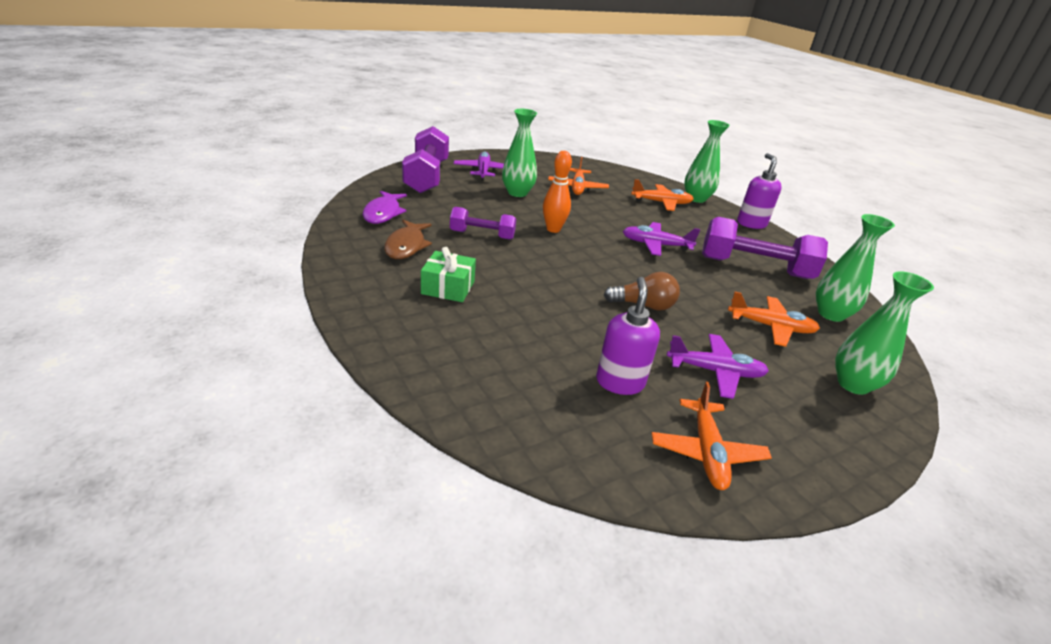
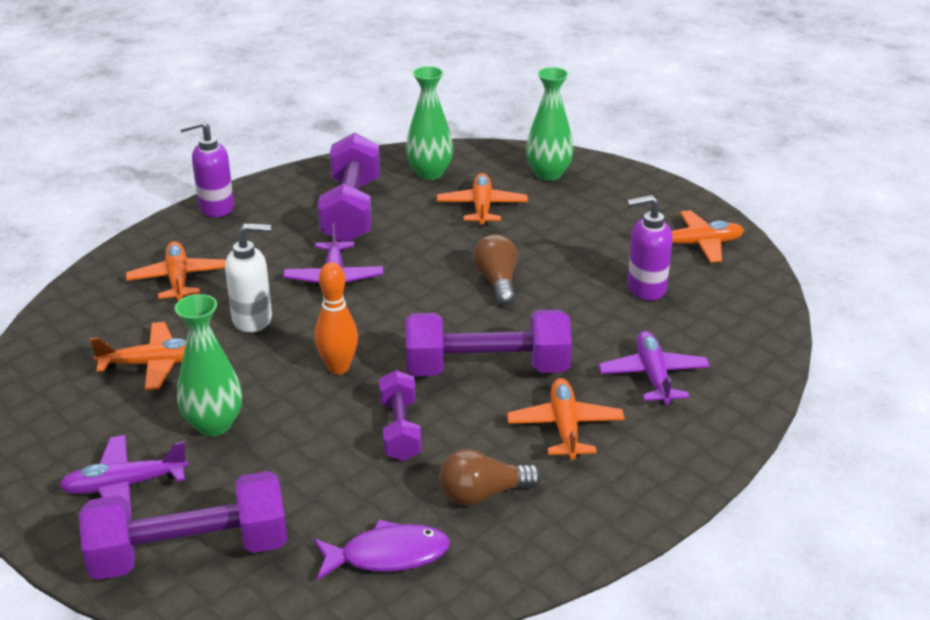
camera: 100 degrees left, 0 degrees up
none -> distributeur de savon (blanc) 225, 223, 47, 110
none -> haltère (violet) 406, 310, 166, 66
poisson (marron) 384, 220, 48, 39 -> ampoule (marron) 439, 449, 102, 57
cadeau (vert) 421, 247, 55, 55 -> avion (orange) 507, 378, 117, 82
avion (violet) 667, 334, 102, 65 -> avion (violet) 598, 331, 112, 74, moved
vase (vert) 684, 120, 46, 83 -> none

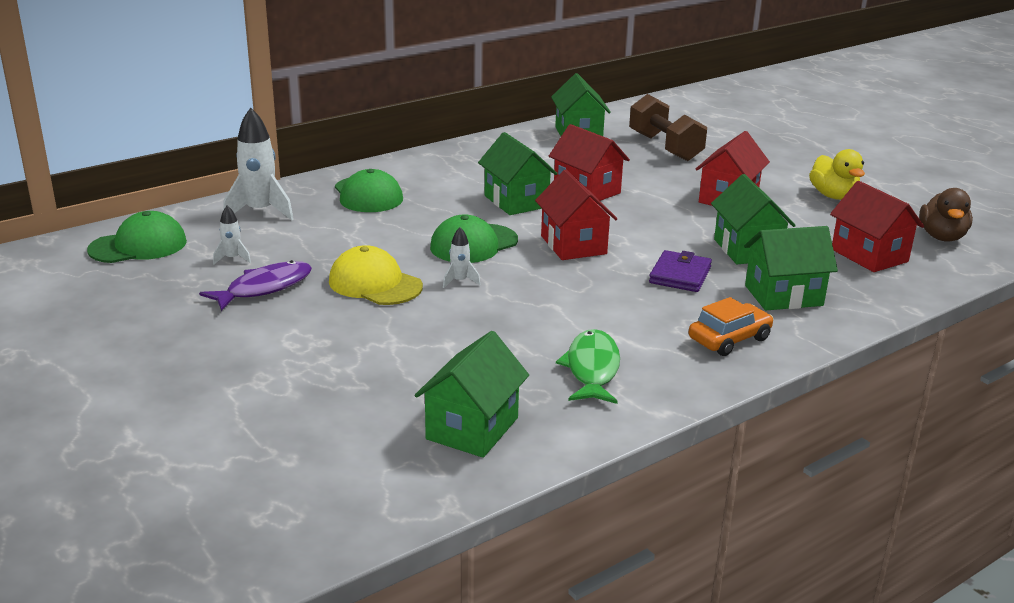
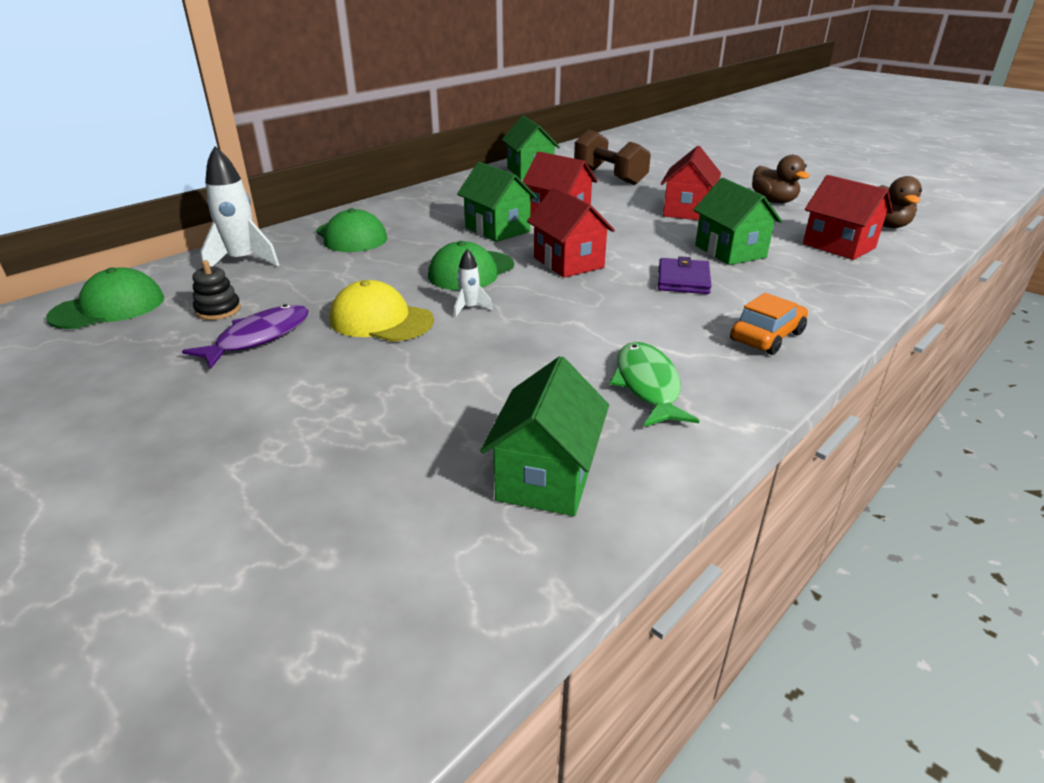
camera: 10 degrees left, 5 degrees up
fusée (blanc) 213, 206, 38, 58 -> jouet à empiler (noir) 193, 260, 48, 60
canard (jaune) 809, 149, 56, 51 -> canard (marron) 752, 155, 58, 48
maison (vert) 744, 226, 94, 84 -> none

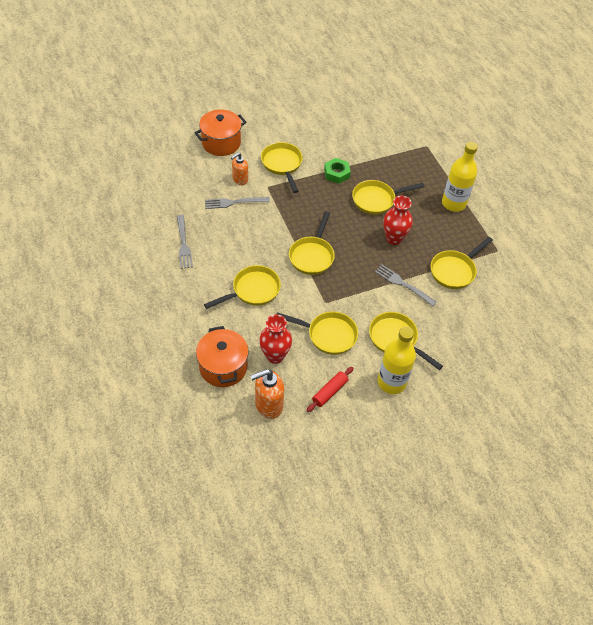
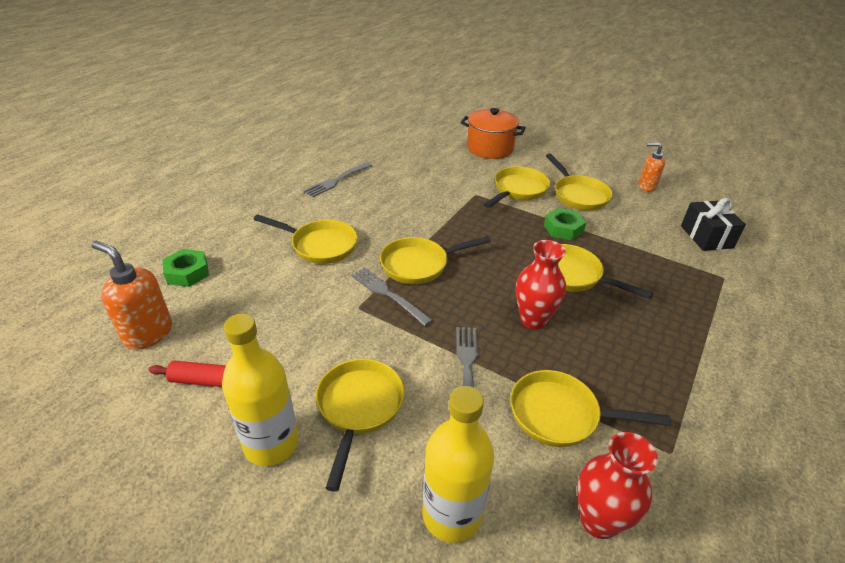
camera: 55 degrees right, 15 degrees down
marmite (orange) 196, 326, 53, 61 -> écrou (vert) 162, 249, 47, 38
fourchette (gris) 205, 197, 65, 12 -> fourchette (gris) 351, 267, 82, 59, moved
bouteille (jaune) 442, 142, 36, 70 -> bouteille (jaune) 422, 386, 72, 157, moved
poêle (jaune) 277, 311, 81, 44 -> poêle (jaune) 546, 154, 66, 57, moved
vase (rouge) 259, 314, 33, 50 -> vase (rouge) 577, 432, 81, 107, moved
distributeur de savon (orange) 231, 153, 17, 32 -> distributeur de savon (orange) 638, 142, 27, 50, moved
none -> cadeau (noir) 681, 198, 65, 53

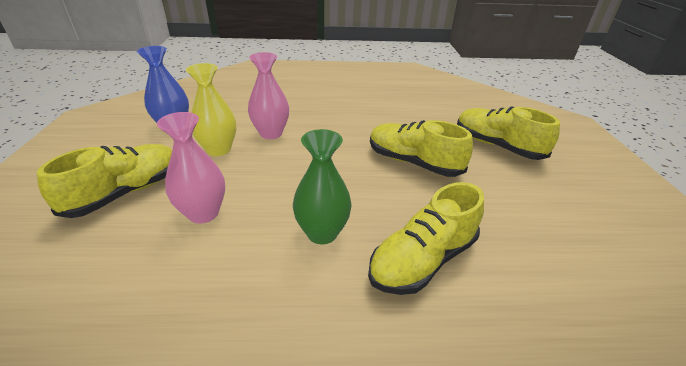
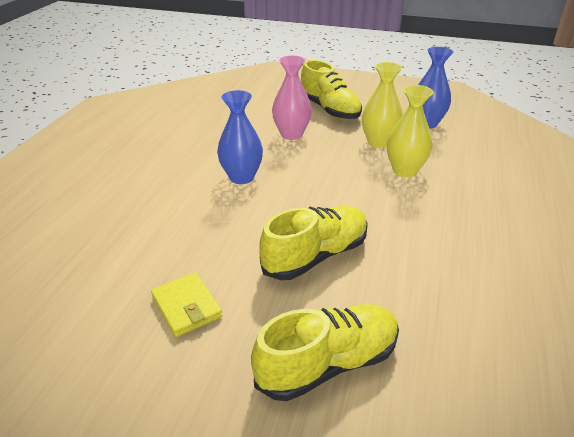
camera: 110 degrees right, 0 degrees up
none -> portefeuille (jaune) 151, 272, 71, 65
vase (vert) 293, 129, 59, 115 -> vase (bleu) 217, 90, 46, 94
vase (rose) 248, 52, 41, 87 -> vase (jaune) 387, 85, 47, 93
chaussure (jaune) 368, 182, 116, 113 -> none

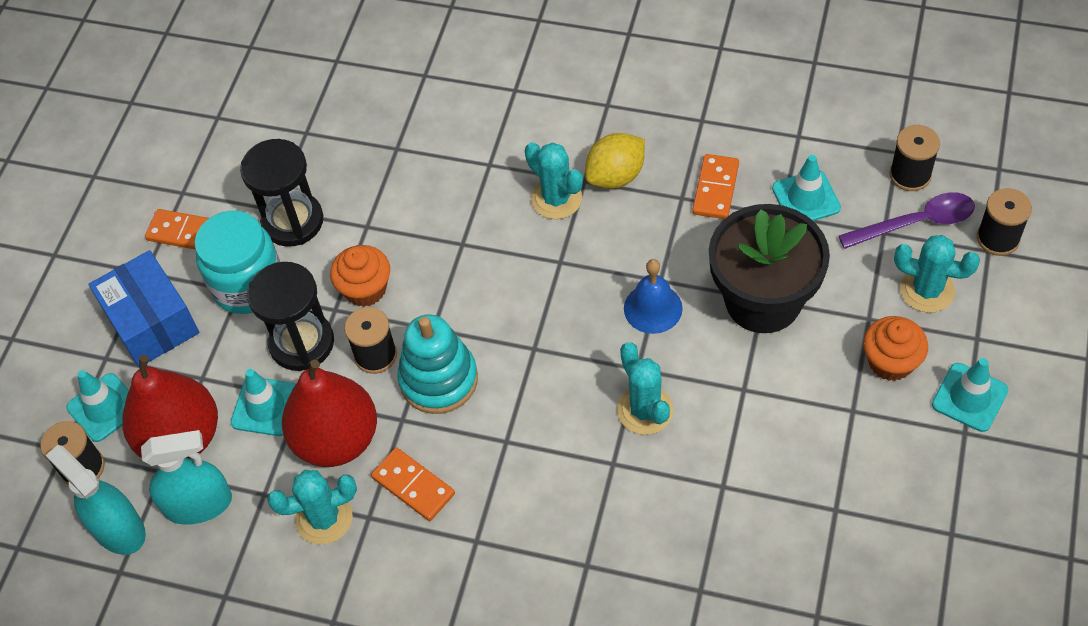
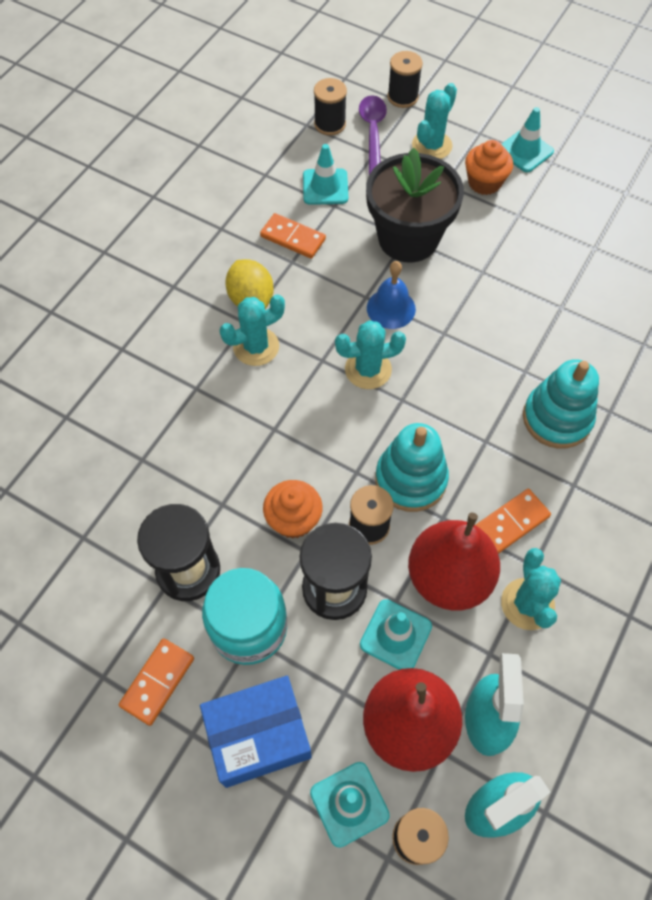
camera: 80 degrees left, 5 degrees up
cactus (turquoise) 617, 342, 56, 93 -> cactus (turquoise) 335, 320, 71, 69, moved
none -> jouet à empiler (turquoise) 523, 359, 76, 90

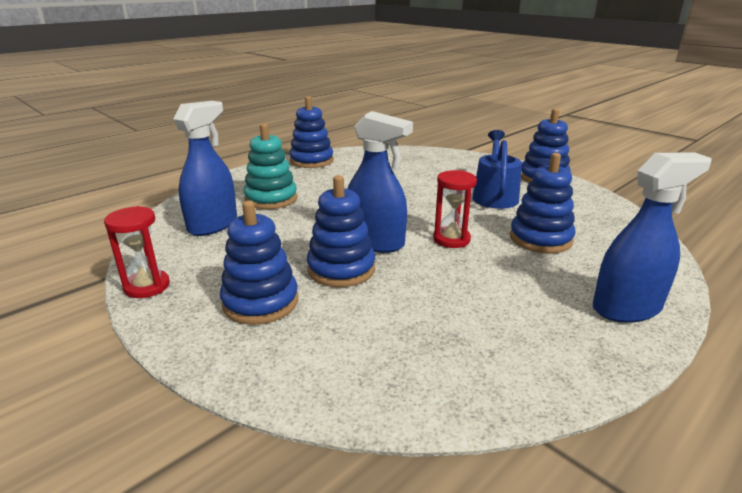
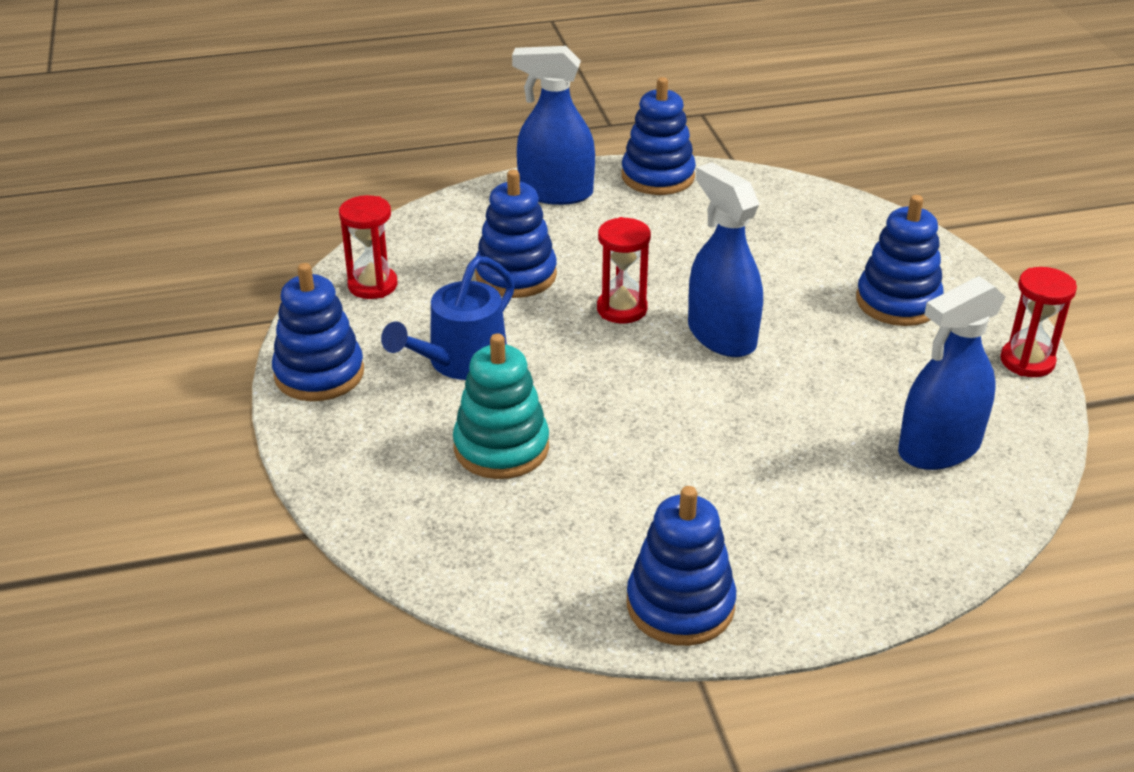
camera: 150 degrees left, 10 degrees up
none -> sablier (rouge) 339, 195, 59, 104
jouet à empiler (turquoise) 244, 123, 53, 86 -> jouet à empiler (turquoise) 453, 333, 96, 146, moved
jouet à empiler (bleu) 307, 175, 68, 112 -> jouet à empiler (bleu) 622, 77, 74, 118, moved

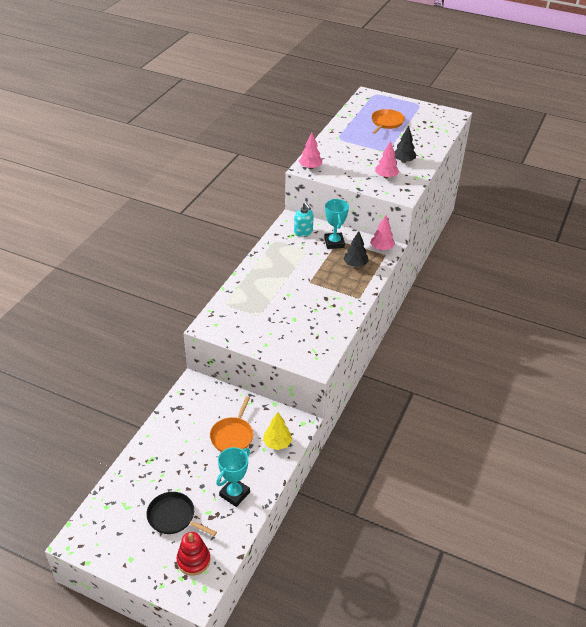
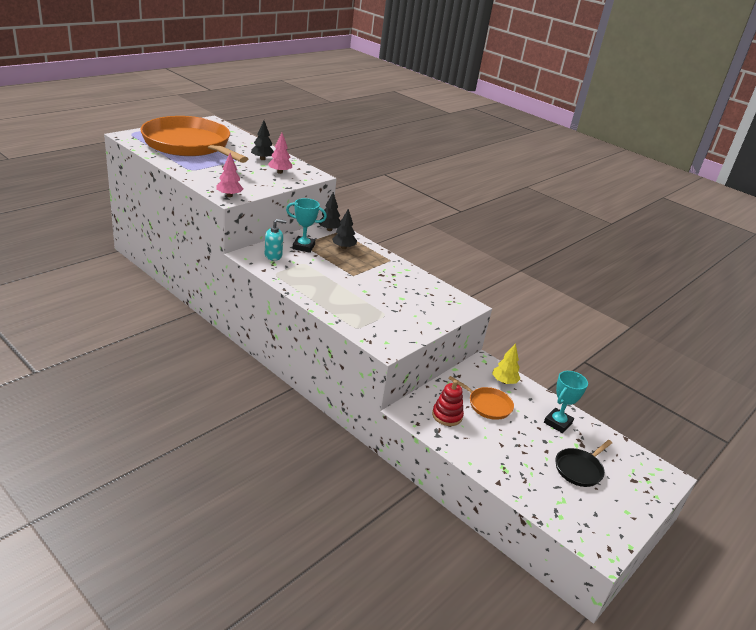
camera: 75 degrees left, 10 degrees down
poêle (orange) 371, 109, 34, 25 -> poêle (orange) 140, 116, 108, 47, x2.44
arbre (rose) 371, 215, 24, 35 -> arbre (noir) 319, 192, 22, 39
jouet à empiler (rouge) 176, 532, 34, 43 -> jouet à empiler (rouge) 432, 380, 32, 46, moved
trophée (turquoise) 216, 447, 34, 60 -> trophée (turquoise) 544, 371, 44, 62, 75 degrees clockwise

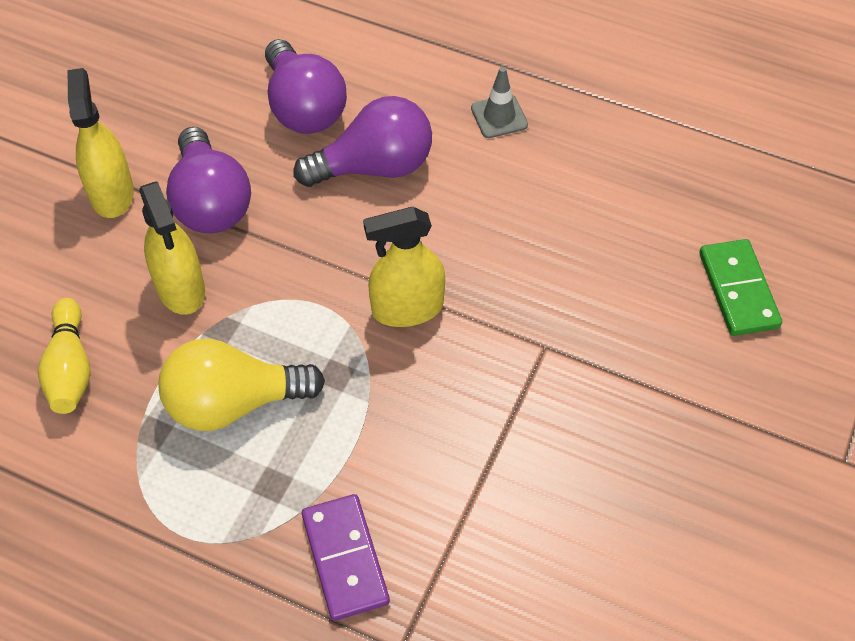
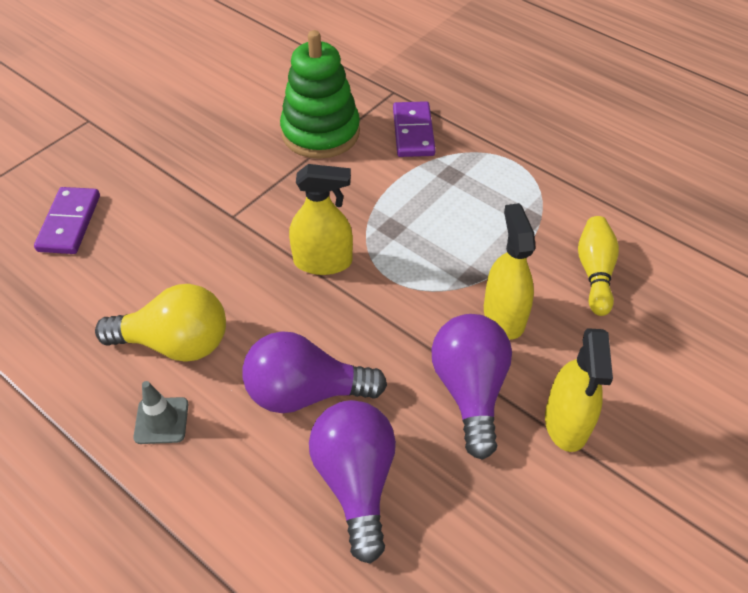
camera: 165 degrees left, 5 degrees down
domino (vert) 699, 239, 83, 97 -> domino (violet) 34, 187, 66, 67
ampoule (jaune) 158, 339, 167, 92 -> ampoule (jaune) 95, 284, 131, 78, moved
none -> jouet à empiler (vert) 280, 30, 80, 129

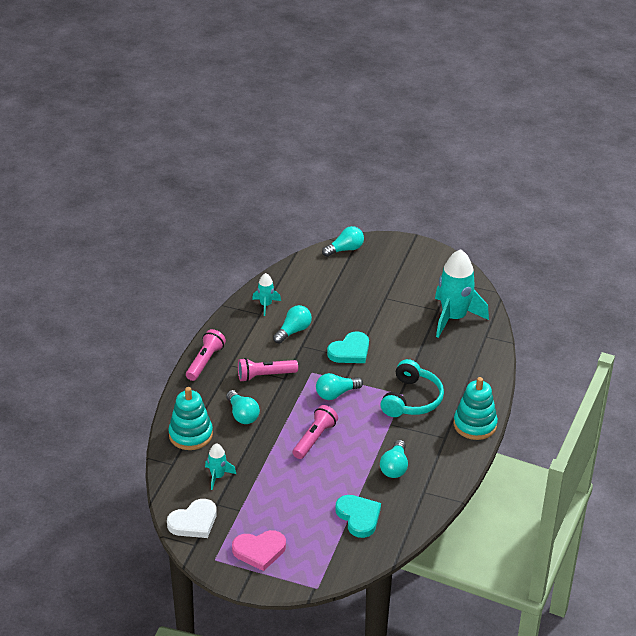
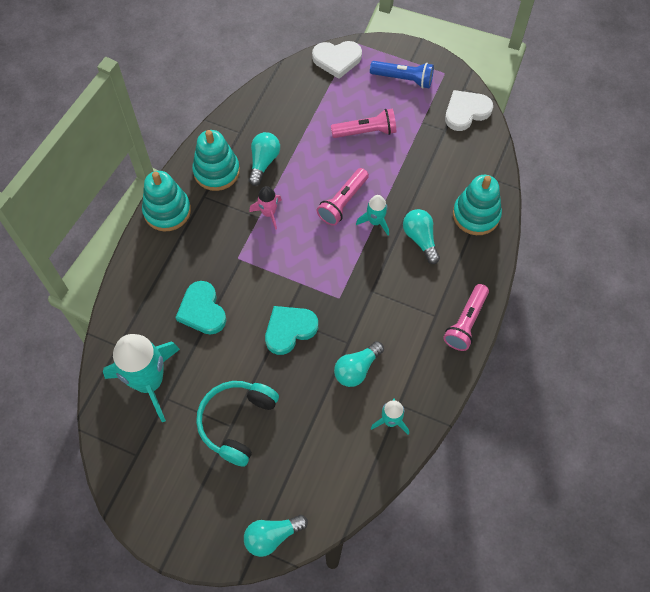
camera: 175 degrees left, 25 degrees up
cœur (turquoise) 335, 495, 46, 43 -> cœur (turquoise) 175, 281, 51, 54, moved
none -> jouet à empiler (turquoise) 192, 130, 48, 61
casque audio (turquoise) 380, 359, 64, 58 -> casque audio (turquoise) 196, 381, 83, 86, moved
none -> fusée (rose) 249, 186, 33, 44
none -> cœur (blanc) 312, 41, 50, 38
lampe de poche (rose) 238, 358, 60, 24 -> lampe de poche (rose) 331, 108, 65, 30, moved
fusée (turquoise) 205, 443, 31, 47 -> fusée (turquoise) 356, 195, 33, 40, moved
cœur (rose) 232, 530, 54, 41 -> lampe de poche (bleu) 370, 61, 64, 28
ampoule (turquoise) 316, 373, 47, 27 -> none

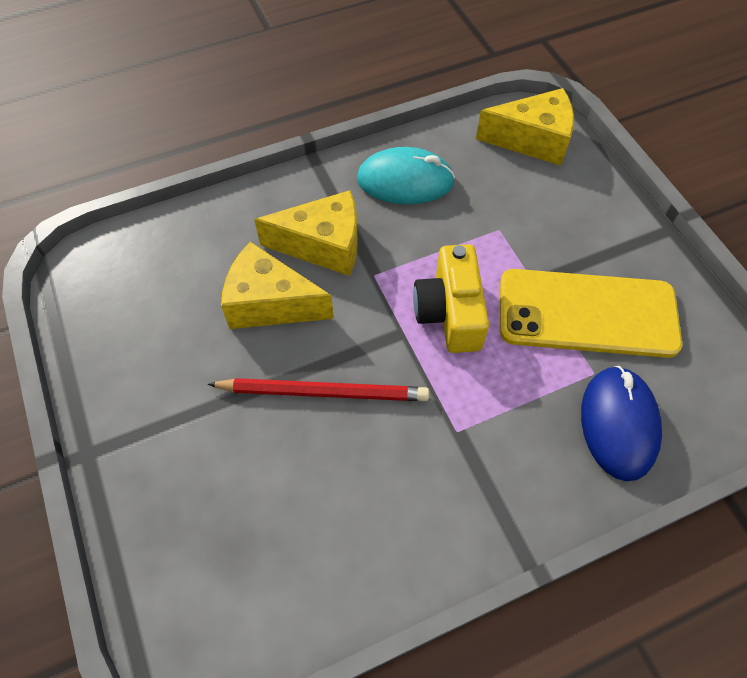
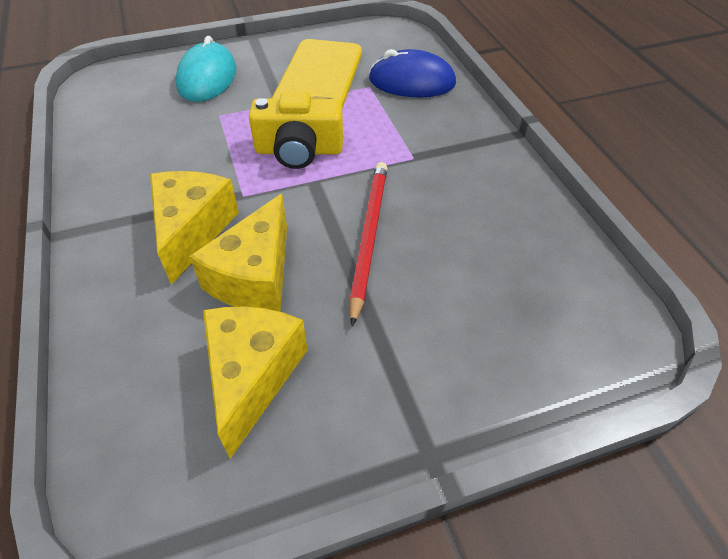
camera: 85 degrees left, 10 degrees down
souris (turquoise) 357, 147, 98, 57 -> souris (turquoise) 176, 36, 60, 66, moved
fromage (jaune) 476, 88, 98, 78 -> fromage (jaune) 203, 306, 105, 153, moved

